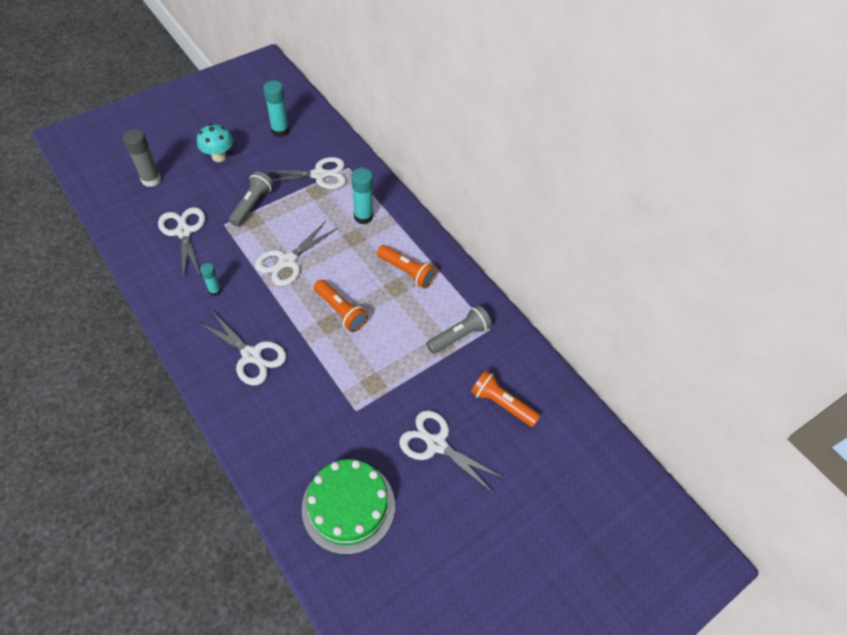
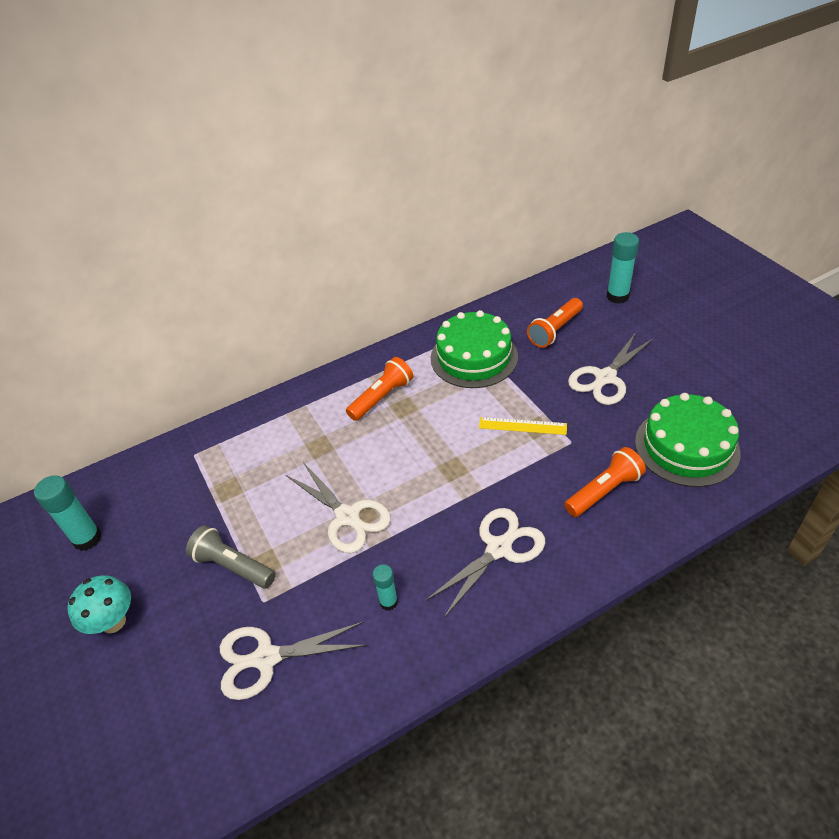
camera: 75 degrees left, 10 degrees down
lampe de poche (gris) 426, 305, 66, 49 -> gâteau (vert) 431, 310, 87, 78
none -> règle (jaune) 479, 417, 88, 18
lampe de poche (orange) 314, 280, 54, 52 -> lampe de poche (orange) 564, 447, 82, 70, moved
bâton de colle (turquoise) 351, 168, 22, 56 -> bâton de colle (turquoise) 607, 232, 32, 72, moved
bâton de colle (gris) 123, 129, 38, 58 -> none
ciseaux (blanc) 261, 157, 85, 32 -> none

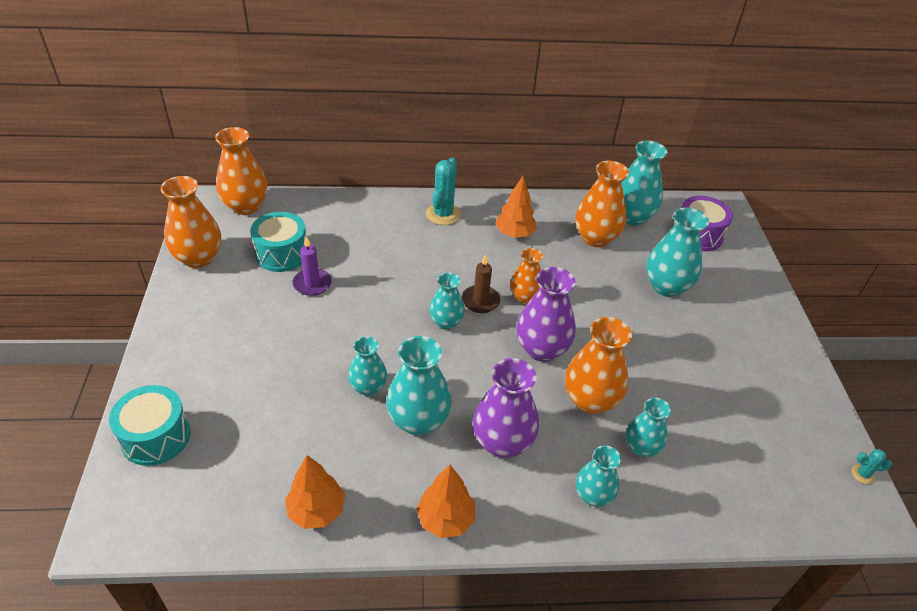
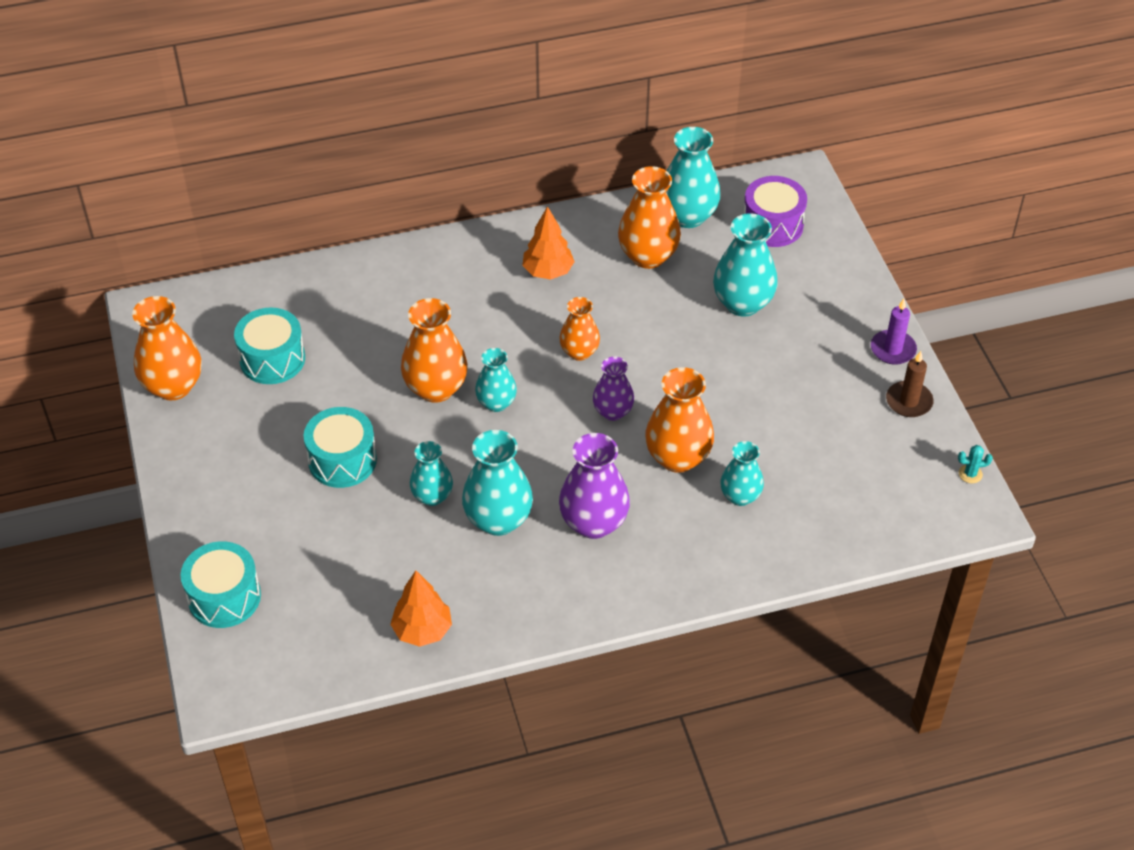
camera: 10 degrees left, 5 degrees up
none -> tambour (turquoise) 304, 407, 73, 81
vase (orange) 215, 127, 53, 88 -> vase (orange) 401, 298, 67, 105, moved
vase (violet) 516, 267, 60, 95 -> vase (violet) 593, 357, 41, 64, x0.62
bougie (violet) 293, 236, 38, 60 -> bougie (violet) 871, 299, 46, 66, moved
bougie (marron) 462, 254, 38, 59 -> bougie (marron) 886, 351, 48, 66, moved
arbre (orange) 416, 465, 59, 73 -> none
cactus (turquoise) 426, 158, 35, 67 -> none
vase (turquoise) 576, 445, 45, 62 -> none

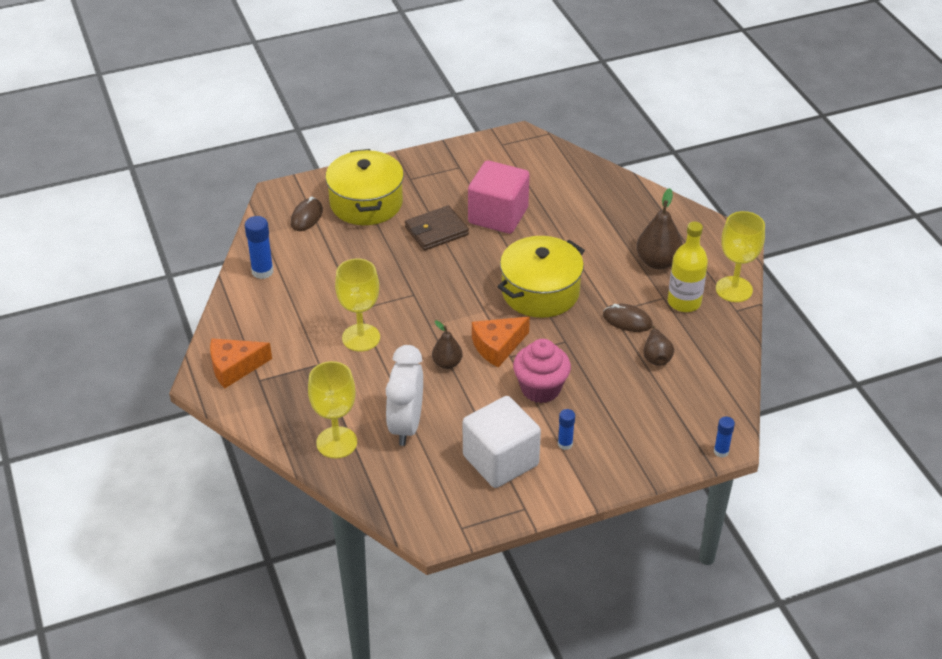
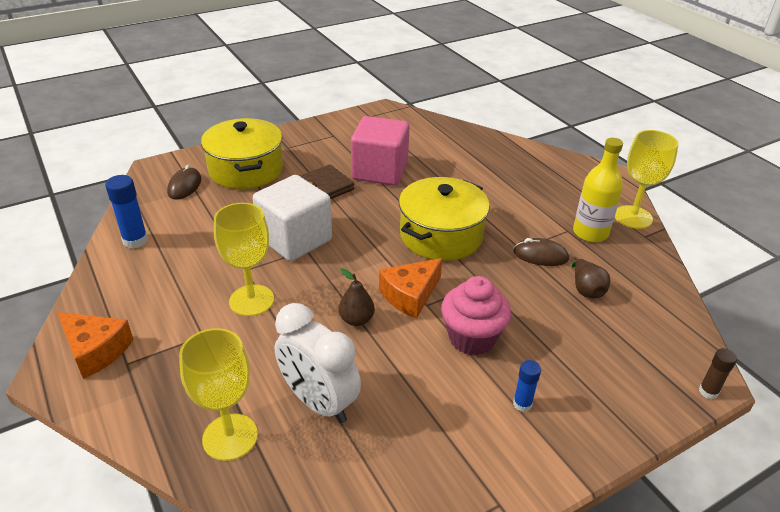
camera: 10 degrees left, 5 degrees down
fromage (orange) 210, 338, 62, 50 -> fromage (orange) 57, 312, 77, 67, 120 degrees counterclockwise
cube (blanc) 463, 396, 78, 92 -> cube (blanc) 253, 175, 79, 86, moved
réveil (blanc) 386, 345, 37, 101 -> réveil (blanc) 275, 303, 86, 120, 45 degrees counterclockwise
bâton de colle (bleu) 714, 417, 21, 40 -> bâton de colle (marron) 699, 348, 38, 51
poire (marron) 637, 188, 46, 81 -> none

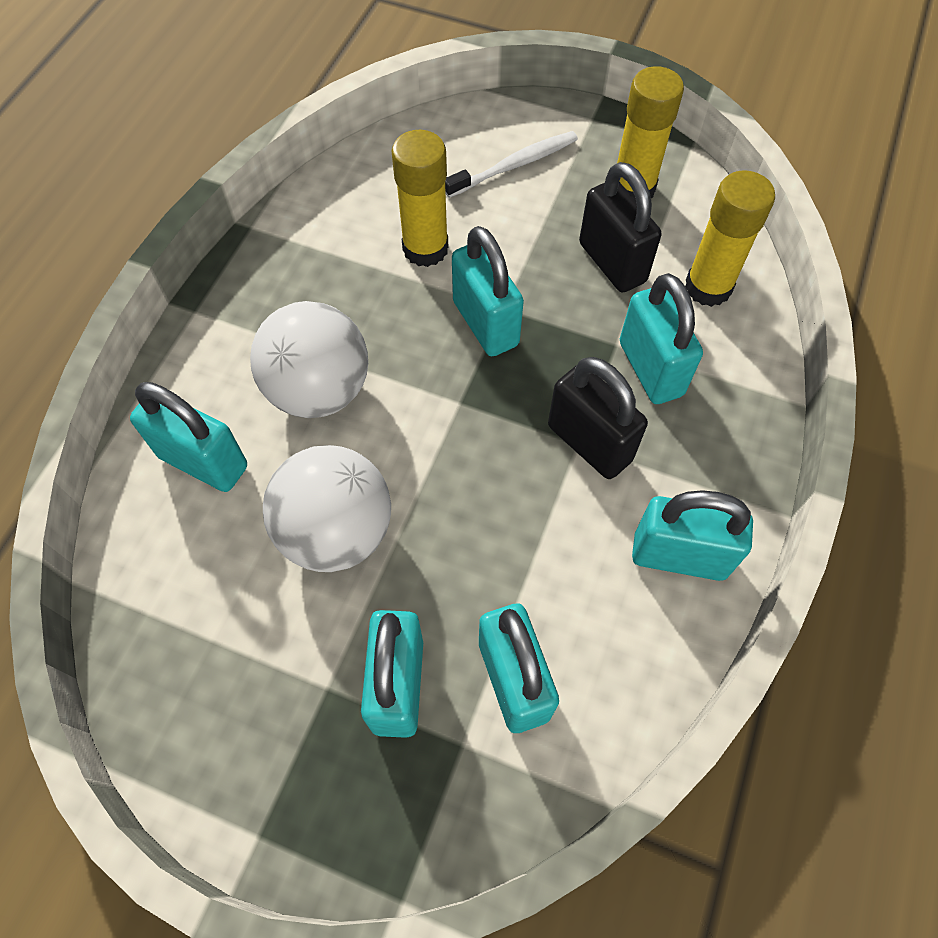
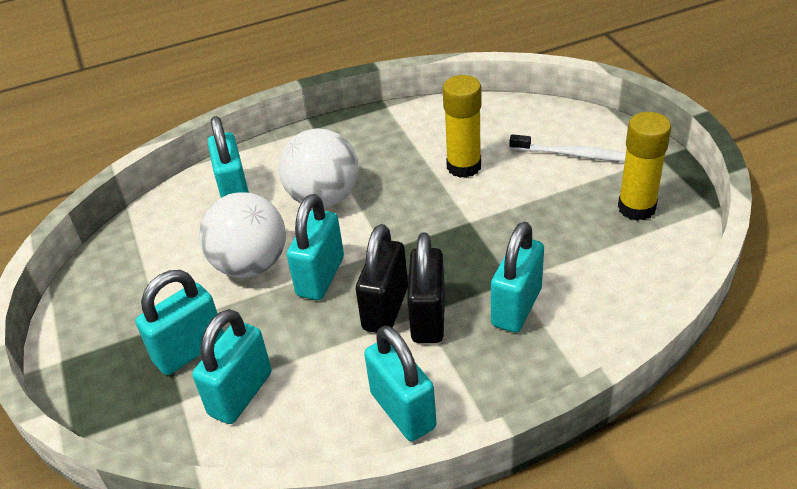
camera: 50 degrees right, 20 degrees down
cadenas (turquoise) 452, 226, 72, 130 -> cadenas (turquoise) 287, 194, 57, 106, moved
cadenas (noir) 579, 162, 82, 131 -> cadenas (noir) 356, 224, 52, 109, moved
bâton de colle (jaune) 685, 170, 90, 137 -> none

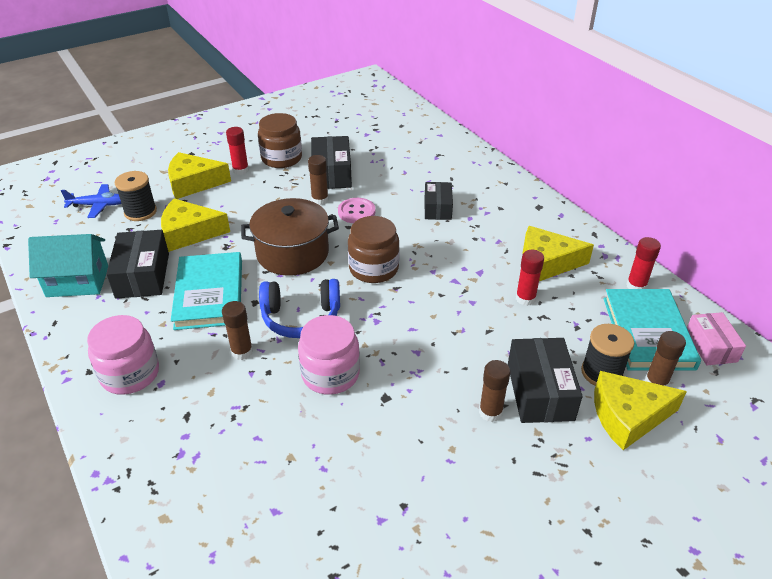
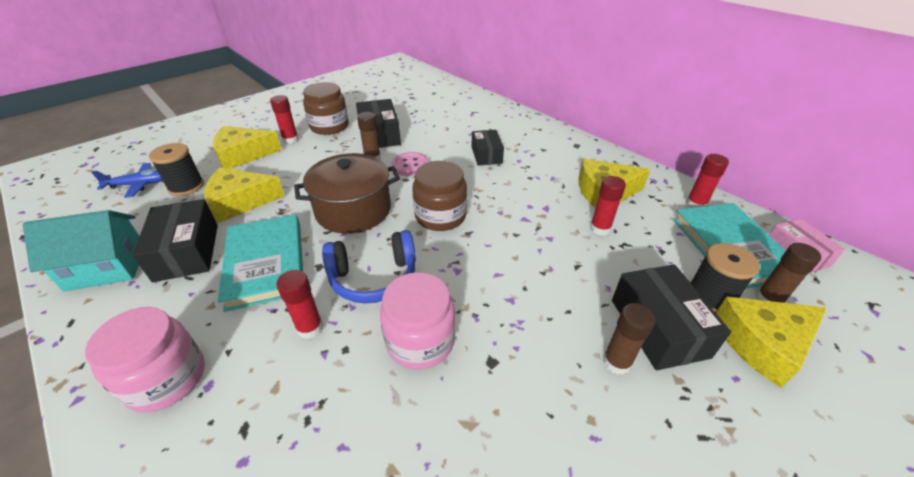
camera: 10 degrees left, 0 degrees up
bâton de colle (marron) 222, 301, 31, 59 -> bâton de colle (rouge) 276, 270, 47, 69

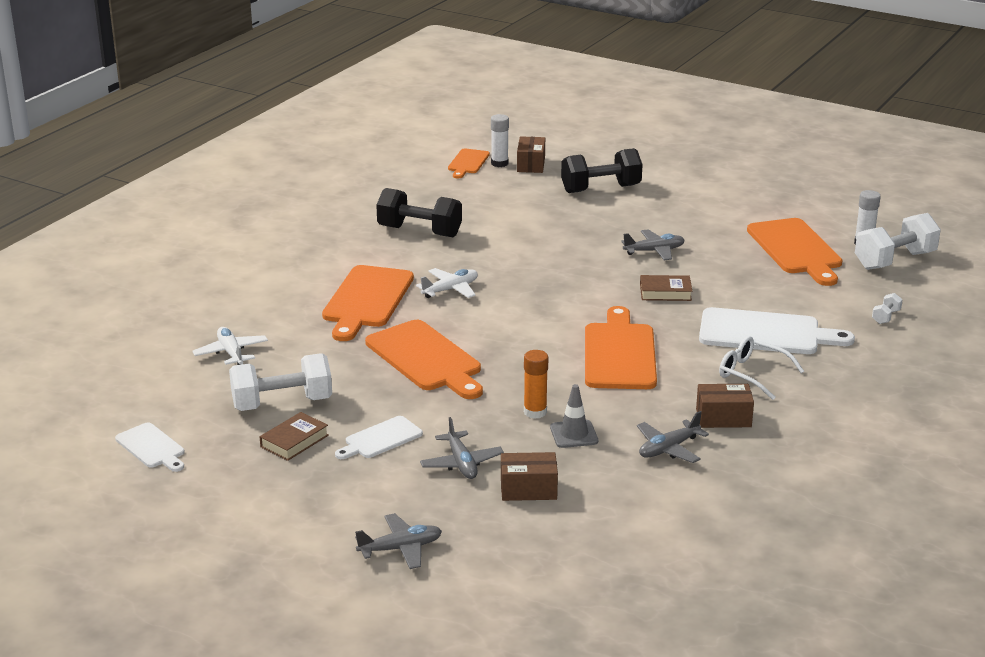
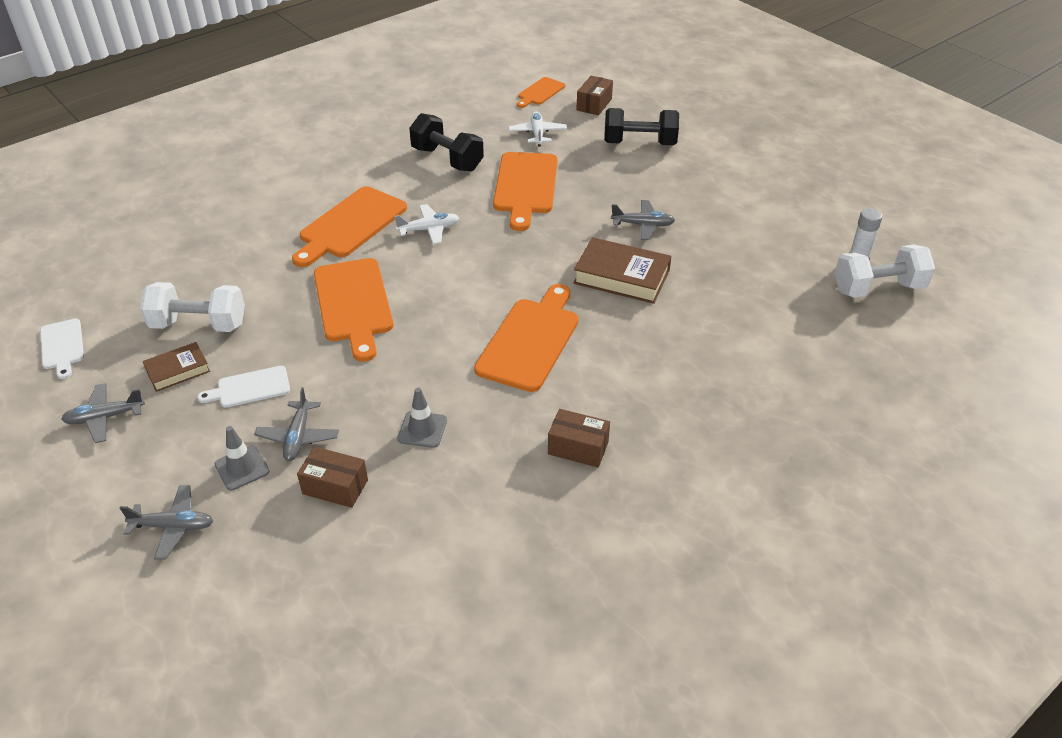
camera: 20 degrees right, 15 degrees up
avion (gris) 637, 411, 72, 52 -> avion (gris) 61, 383, 84, 60, moved
none -> cône de chantier (gris) 215, 426, 54, 64
planche à découper (orange) 747, 218, 95, 68 -> planche à découper (orange) 493, 152, 65, 79, moved
avion (blanc) 192, 327, 76, 38 -> avion (blanc) 508, 112, 59, 35, moved
livre (marron) 640, 275, 52, 26 -> livre (marron) 573, 237, 98, 67, x1.70
bâton de colle (blanc) 491, 114, 18, 53 -> none
bâton de colle (orange) 524, 350, 24, 69 -> none
planche à découper (blanc) 699, 307, 156, 47 -> none
lunettes (blanc) 719, 336, 85, 64 -> none
haltère (blanc) 872, 293, 30, 31 -> none

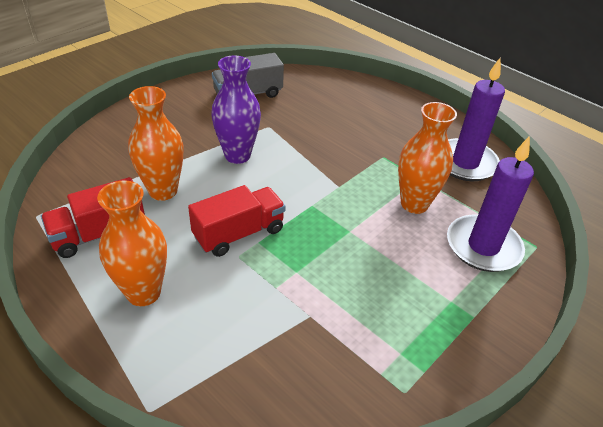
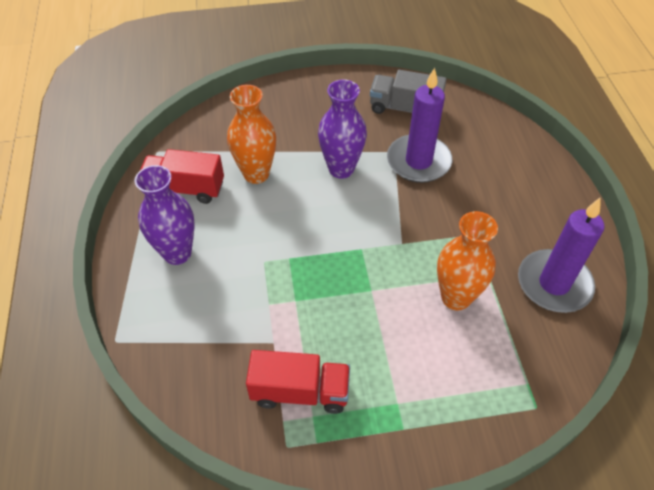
camera: 40 degrees right, 10 degrees up
vase (orange) 97, 181, 70, 125 -> vase (violet) 134, 165, 60, 100
camion (rouge) 188, 185, 98, 72 -> camion (rouge) 246, 350, 104, 64, moved
bougie (violet) 447, 136, 87, 136 -> bougie (violet) 387, 68, 65, 115, moved

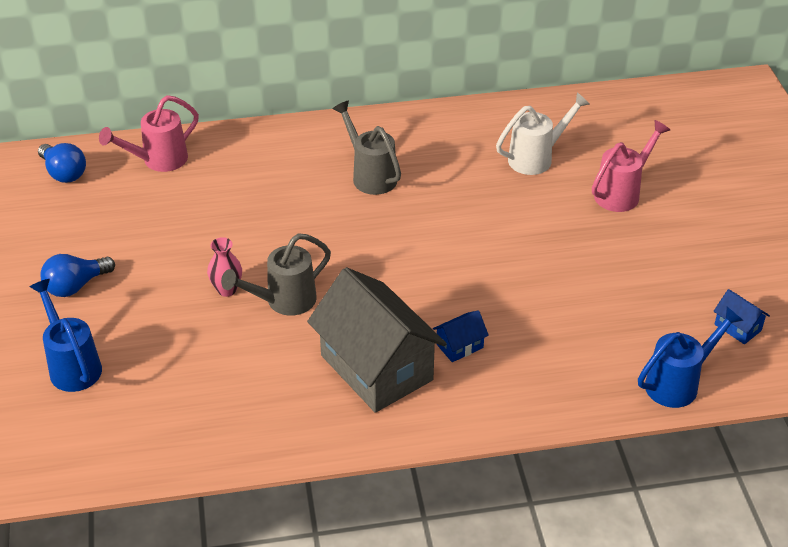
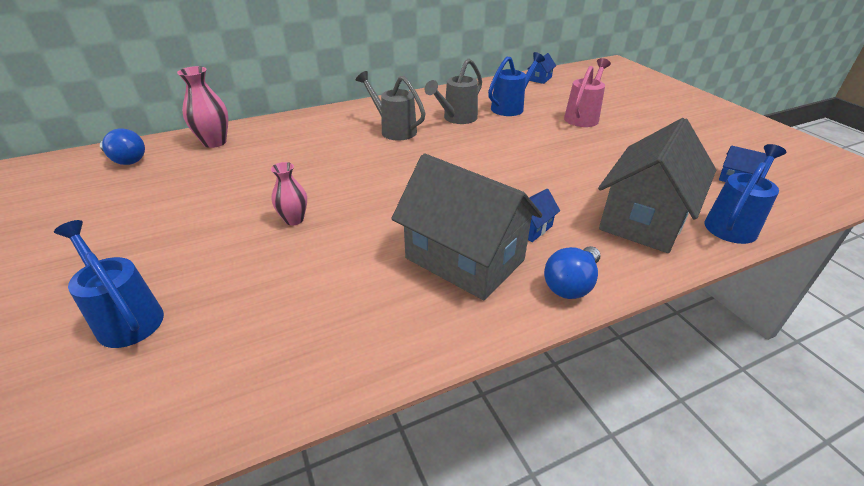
camera: 15 degrees left, 5 degrees down
arrosoir (rose) 99, 95, 100, 77 -> vase (rose) 177, 66, 52, 82
arrosoir (gris) 221, 233, 110, 83 -> arrosoir (gris) 425, 58, 57, 66, moved
arrosoir (blanc) 496, 92, 94, 83 -> arrosoir (bleu) 488, 52, 57, 64
none -> maison (bleu) 528, 53, 28, 31
ampoule (bleu) 40, 254, 75, 43 -> ampoule (bleu) 544, 246, 57, 53, moved
none -> maison (gris) 598, 118, 118, 135

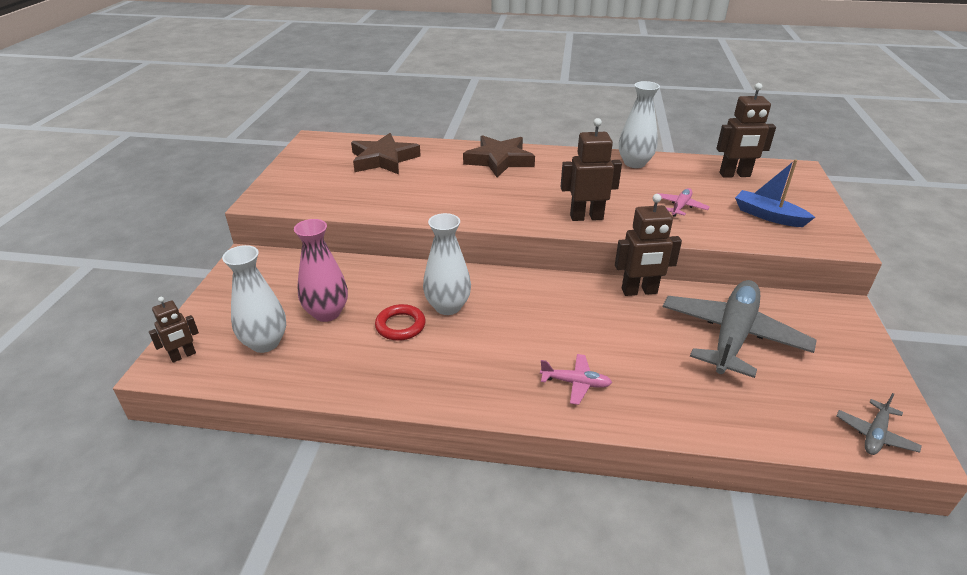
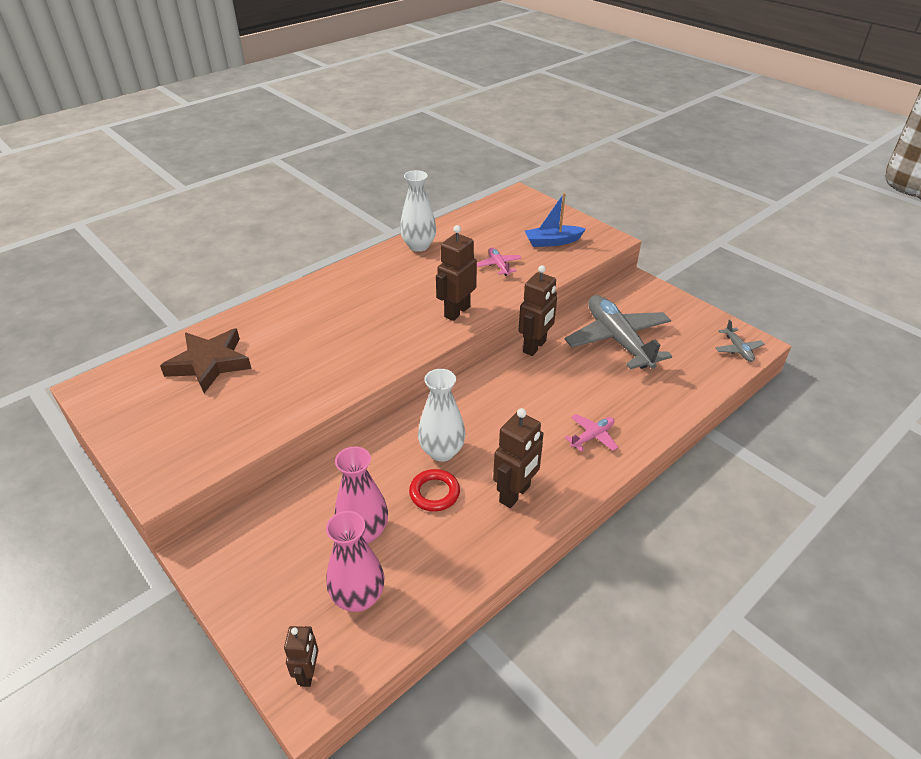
camera: 50 degrees left, 5 degrees up
vase (blanc) 222, 245, 64, 108 -> vase (rose) 326, 511, 58, 101
robot (marron) 717, 83, 59, 95 -> robot (marron) 493, 408, 51, 100, moved
étoile (marron) 463, 135, 72, 42 -> none

